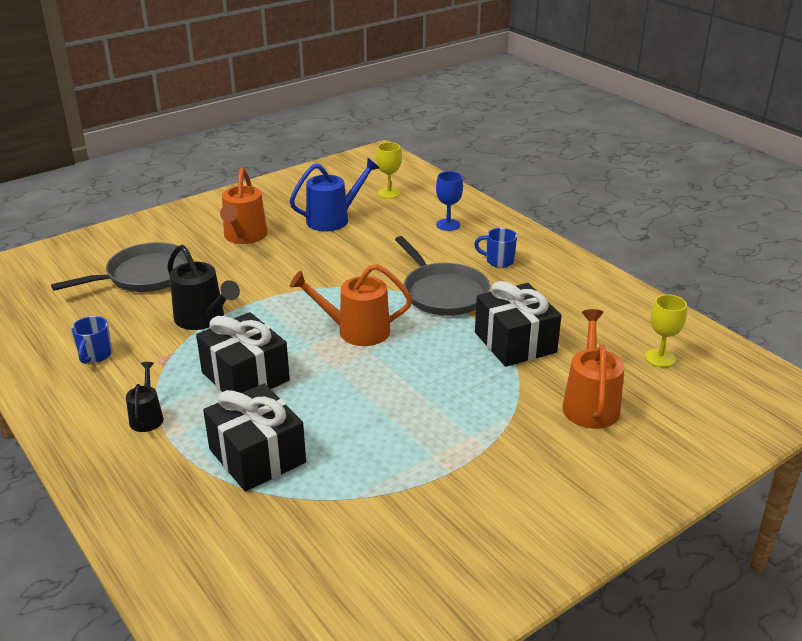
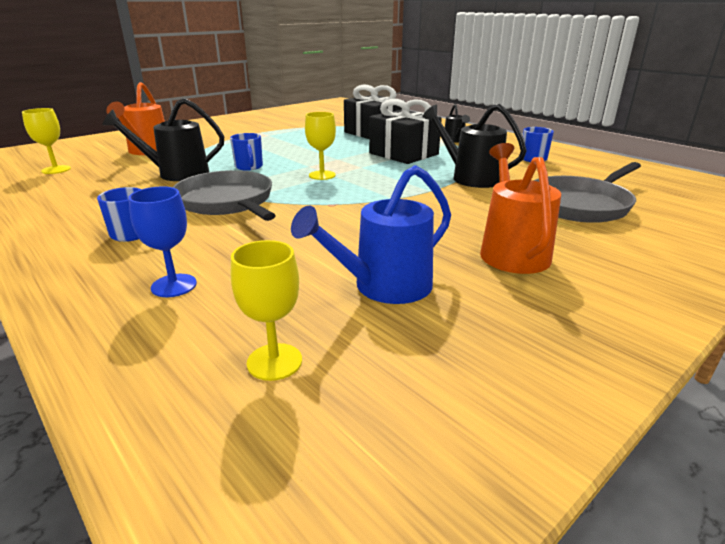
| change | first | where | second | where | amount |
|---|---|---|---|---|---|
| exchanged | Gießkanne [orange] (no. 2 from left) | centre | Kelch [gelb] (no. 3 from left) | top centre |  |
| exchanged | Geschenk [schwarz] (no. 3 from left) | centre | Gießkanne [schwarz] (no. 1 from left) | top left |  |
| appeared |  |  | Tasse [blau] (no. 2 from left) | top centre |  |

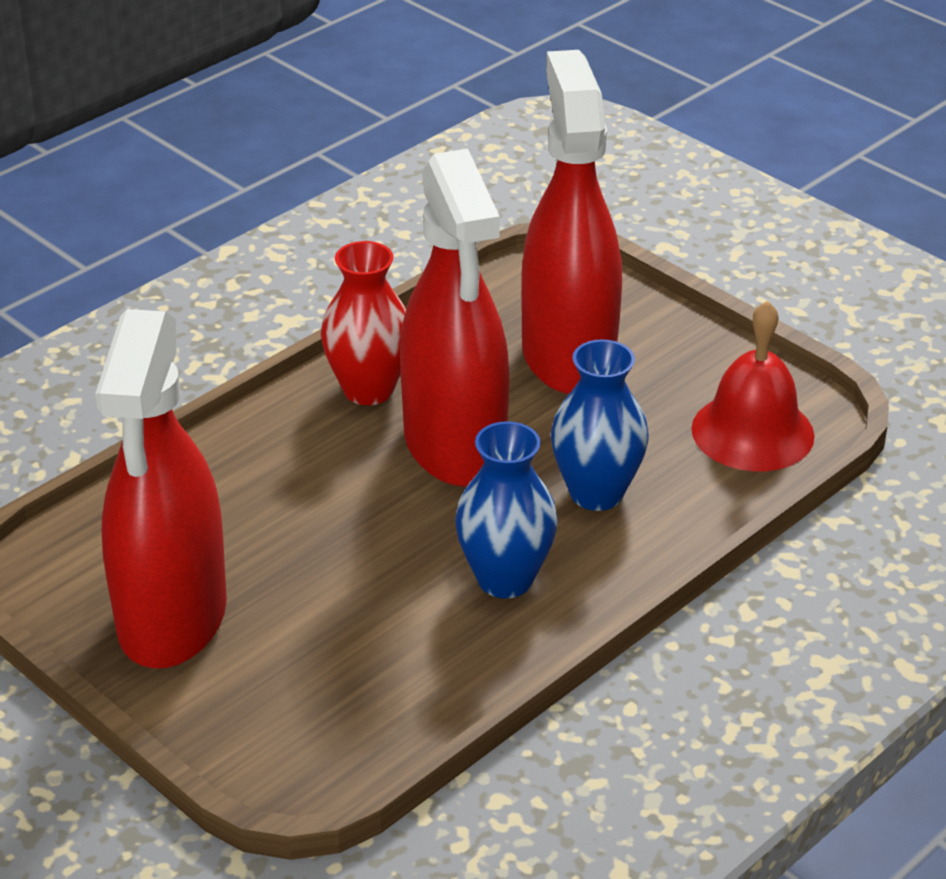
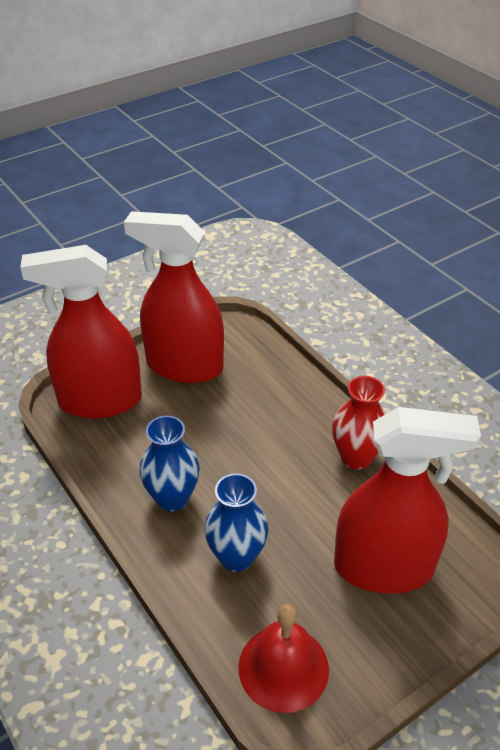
| change | first | where | second | where | amount |
|---|---|---|---|---|---|
| relocated | Sprühflasche [rot] (no. 2 from left in the first image) | centre | Sprühflasche [rot] (no. 1 from left) | middle left |  |

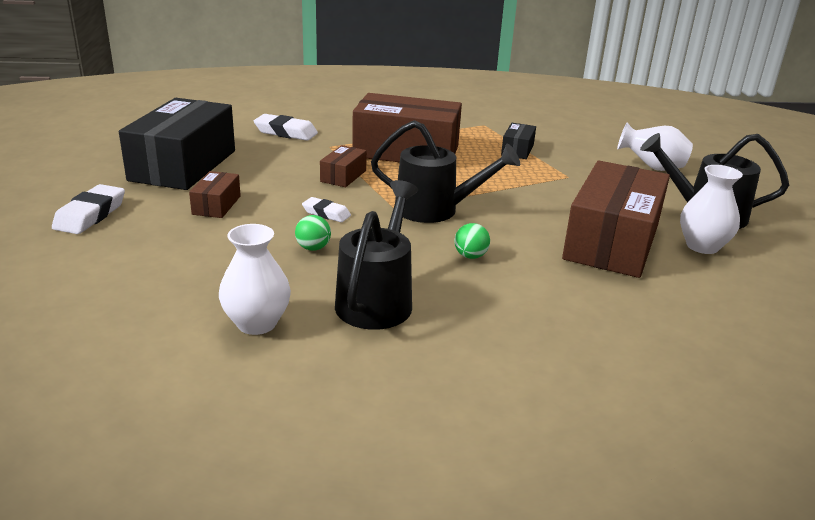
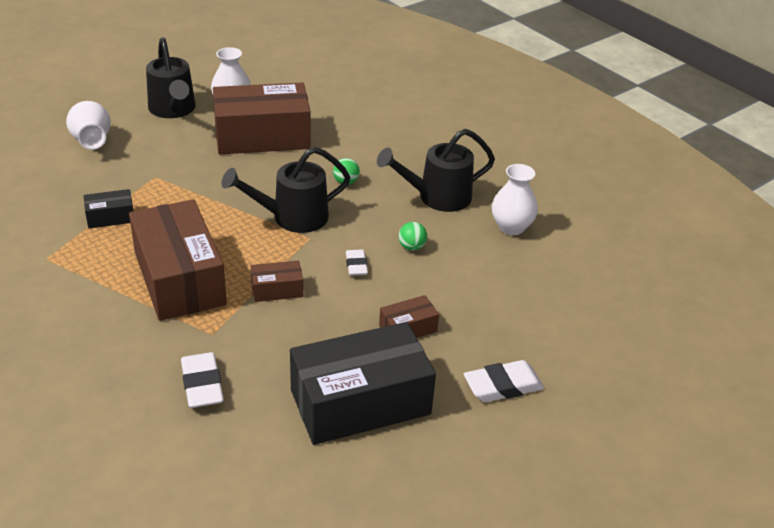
| change | first | where | second | where | amount |
|---|---|---|---|---|---|
| spun | Gießkanne [schwarz] (no. 2 from left) | top centre |  | centre | 90 degrees counterclockwise |

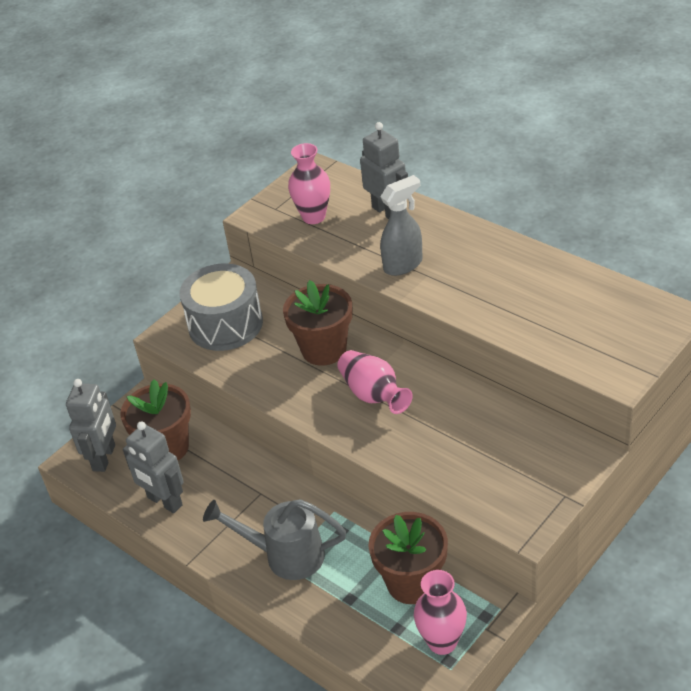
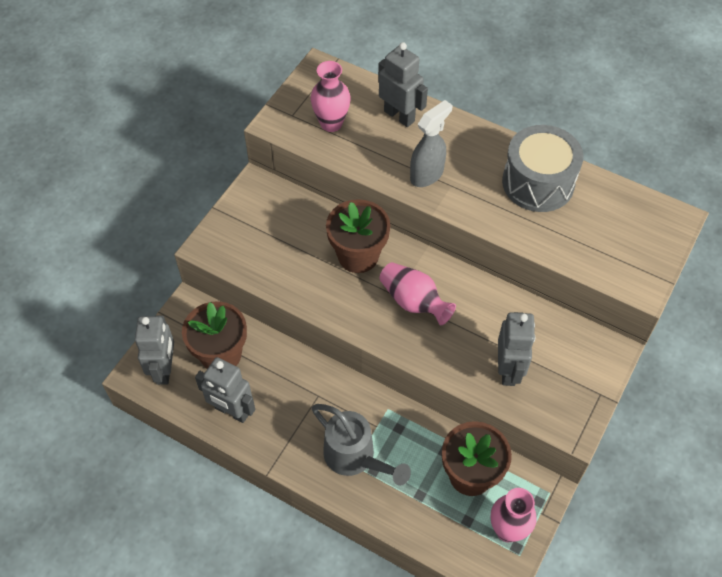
| change | first | where | second | where | amount |
|---|---|---|---|---|---|
| relocated | Trommel [grau] | middle left |  | top right |  |
| spun | Gießkanne [grau] | bottom centre |  | bottom centre | 135 degrees counterclockwise |
| appeared |  |  | Roboter [grau] (no. 4 from left) | middle right |  |

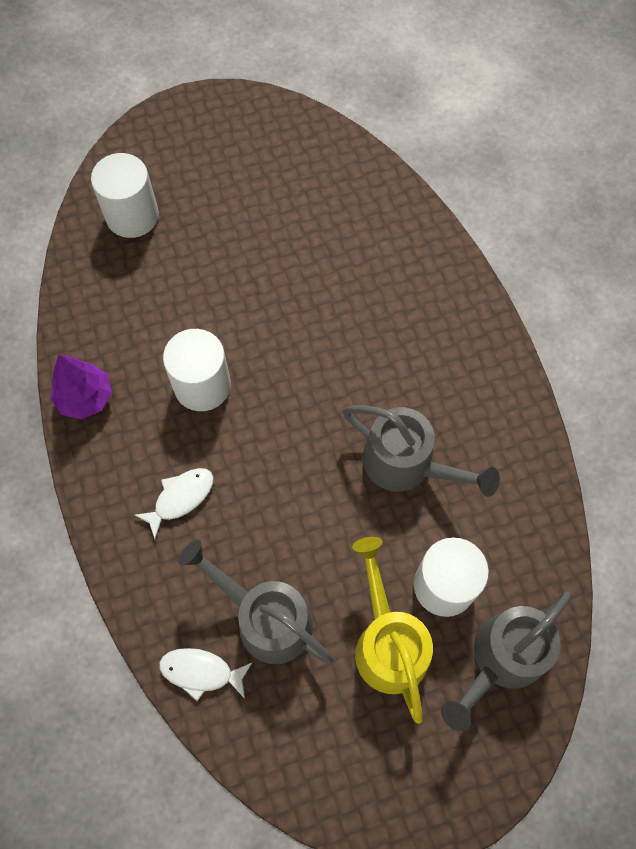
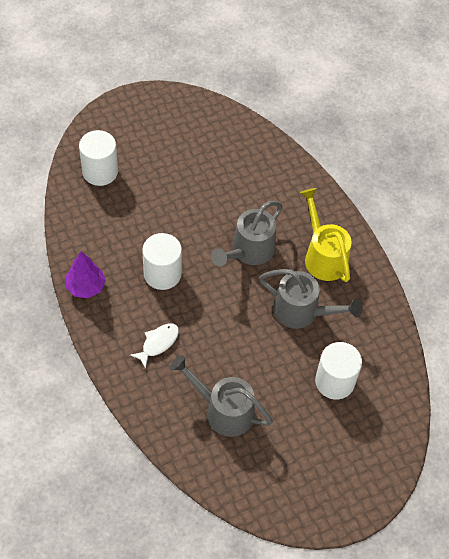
| change | first | where | second | where | amount |
|---|---|---|---|---|---|
| relocated | Gießkanne [gelb] | bottom centre |  | middle right |  |
| relocated | Gießkanne [grau] (no. 3 from left in the first image) | bottom right | Gießkanne [grau] (no. 2 from left) | centre |  |
| missing | Fisch [weiß] (no. 2 from left) | bottom left |  |  |  |

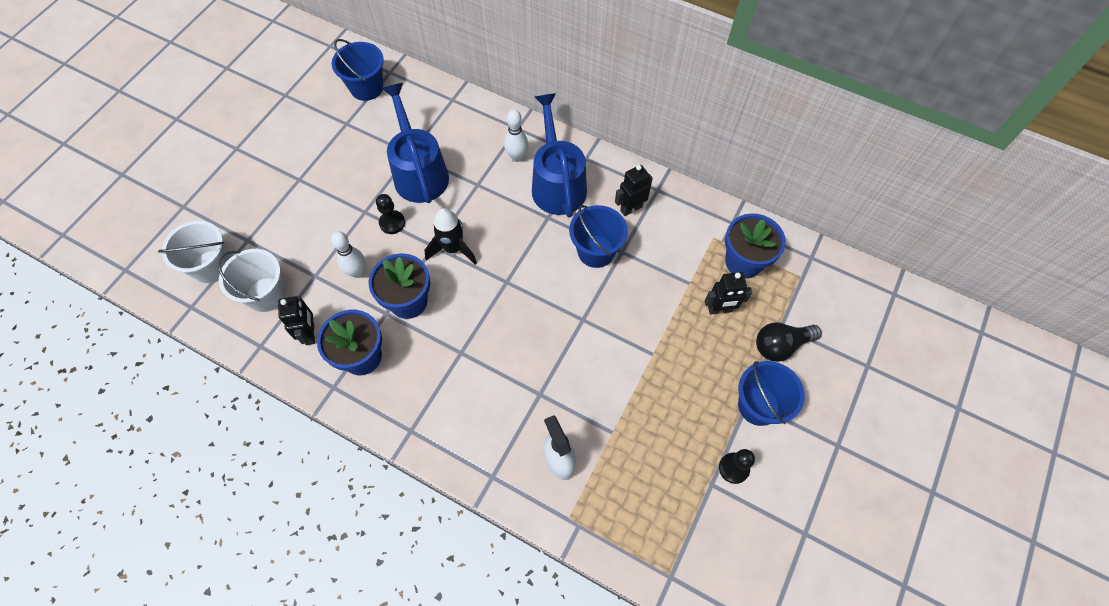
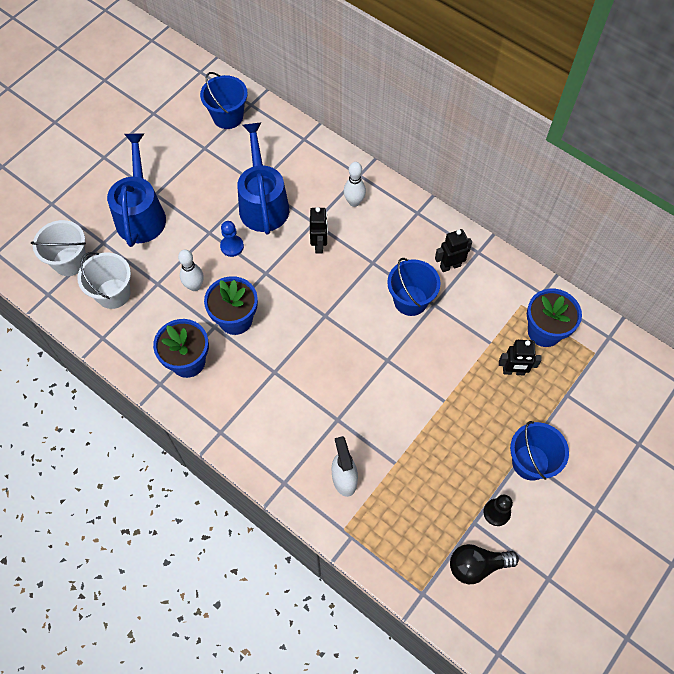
| change | first | where | second | where | amount |
|---|---|---|---|---|---|
| relocated | Gießkanne [blau] (no. 2 from left in the first image) | top centre | Gießkanne [blau] (no. 1 from left) | top left |  |
| colour | Bauer [schwarz] (no. 1 from left) | centre | Bauer [blau] | centre |  |
| missing | Rakete [schwarz] | centre |  |  |  |
| relocated | Roboter [schwarz] (no. 1 from left) | middle left |  | centre |  |
| relocated | Glühbirne [schwarz] | middle right |  | bottom right |  |

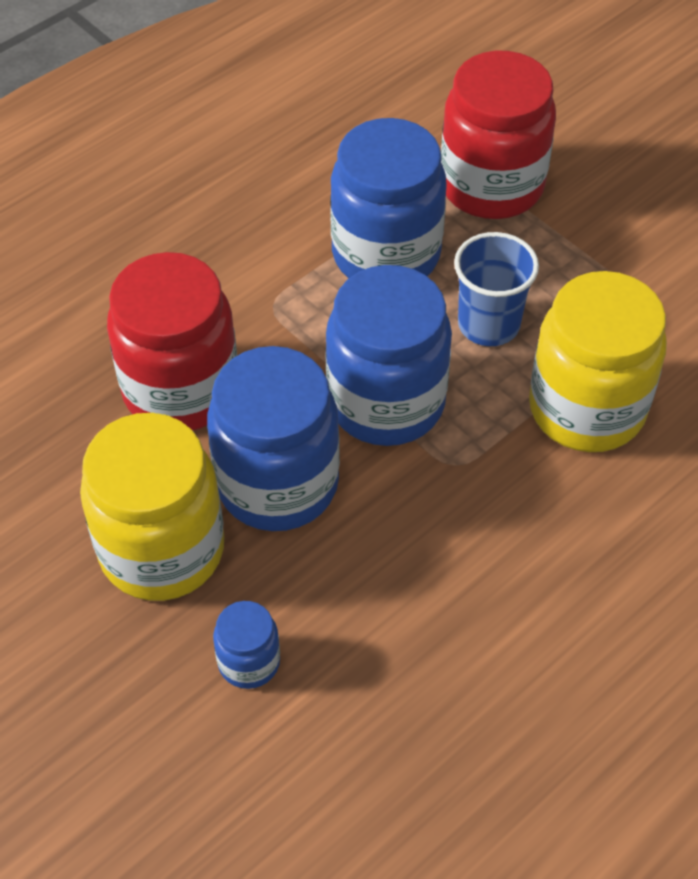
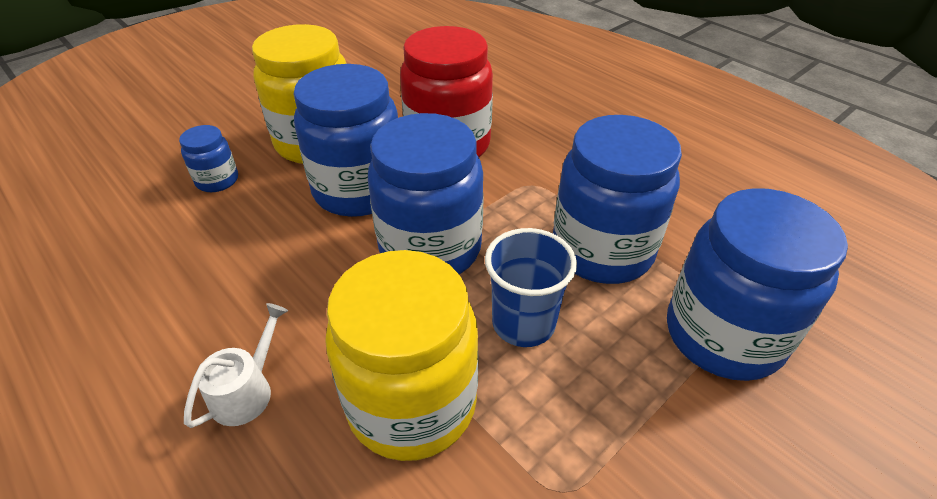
| change | first | where | second | where | amount |
|---|---|---|---|---|---|
| colour | Einmachglas [rot] (no. 2 from left) | top right | Einmachglas [blau] (no. 5 from left) | middle right |  |
| appeared |  |  | Gießkanne [weiß] | bottom left |  |

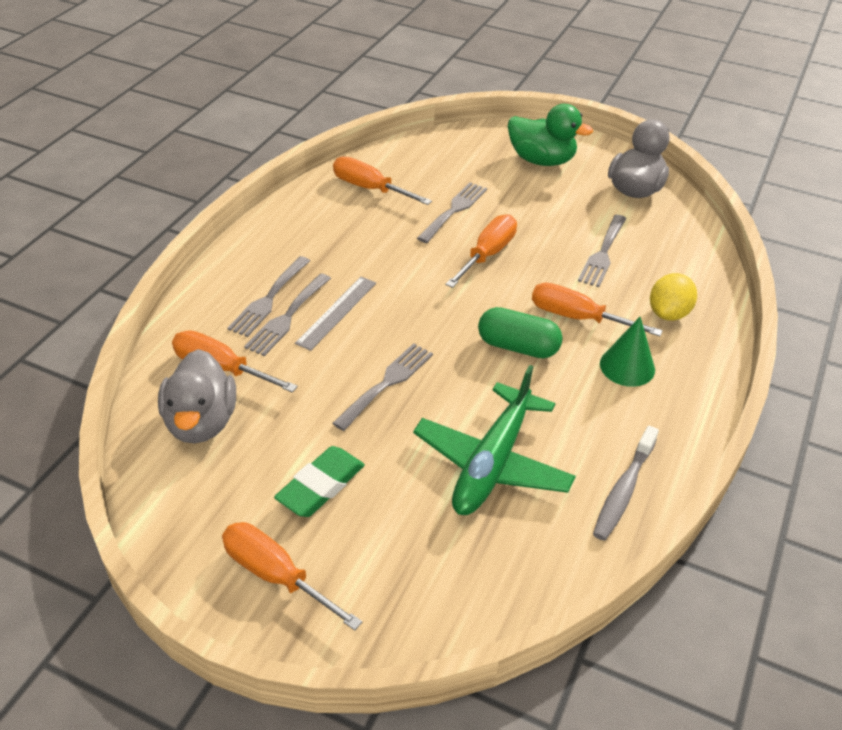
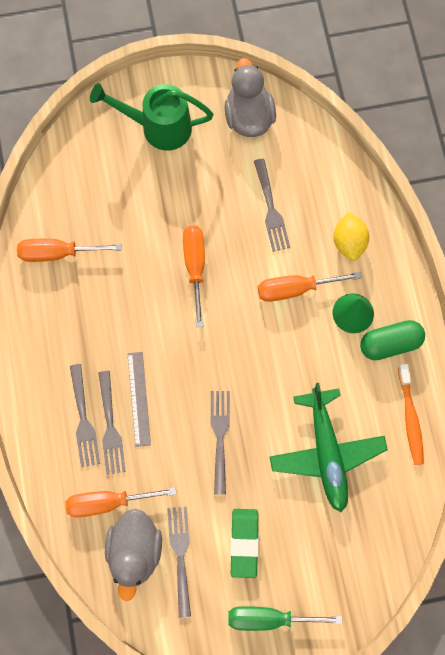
| change | first | where | second | where | amount |
|---|---|---|---|---|---|
| exchanged | Ente [grün] | top centre | Gießkanne [grün] | top centre |  |
| relocated | Gabel [grau] (no. 4 from left in the first image) | top centre | Gabel [grau] (no. 3 from left) | bottom centre |  |
| relocated | Kapsel [grün] | centre |  | middle right |  |
| spun | Ente [grau] (no. 1 from left) | middle left |  | bottom left | 45 degrees clockwise |
| colour | Zahnbürste [grau] | middle right | Zahnbürste [orange] | middle right |  |
| colour | Schraubenzieher [orange] (no. 2 from left) | bottom centre | Schraubenzieher [grün] | bottom centre |  |

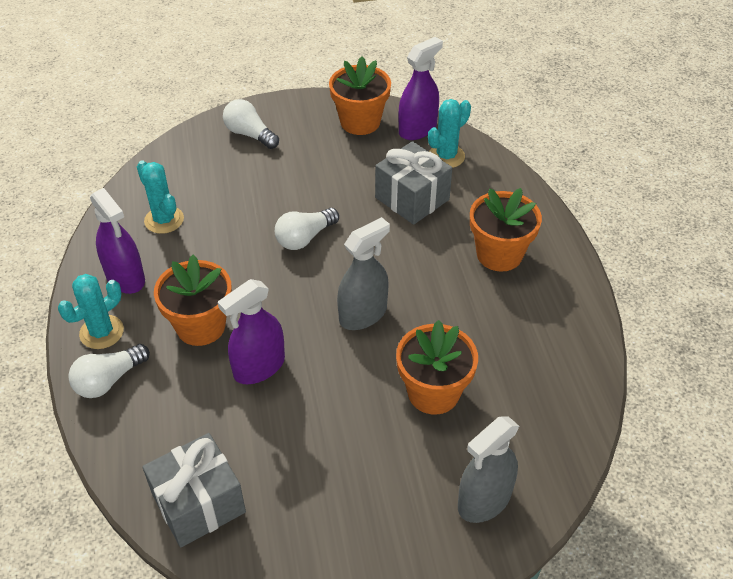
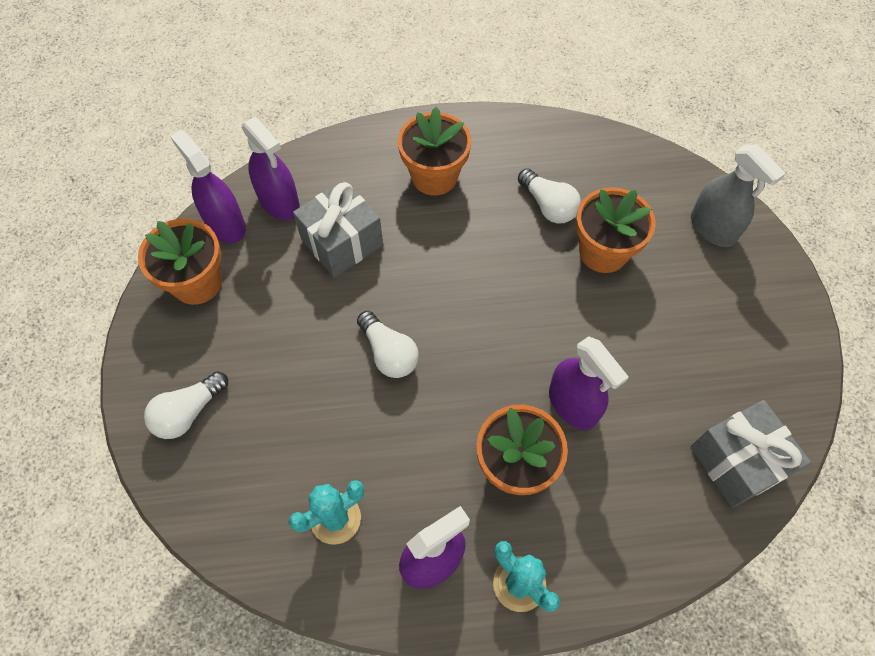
| change | first | where | second | where | amount |
|---|---|---|---|---|---|
| exchanged | Kaktus [türkis] (no. 3 from left) | top centre | Sprühflasche [lila] (no. 2 from left) | top left |  |
| missing | Sprühflasche [grau] (no. 1 from left) | centre |  |  |  |
| relocated | Glühbirne [weiß] (no. 1 from left in the first image) | middle left | Glühbirne [weiß] (no. 3 from left) | top centre |  |

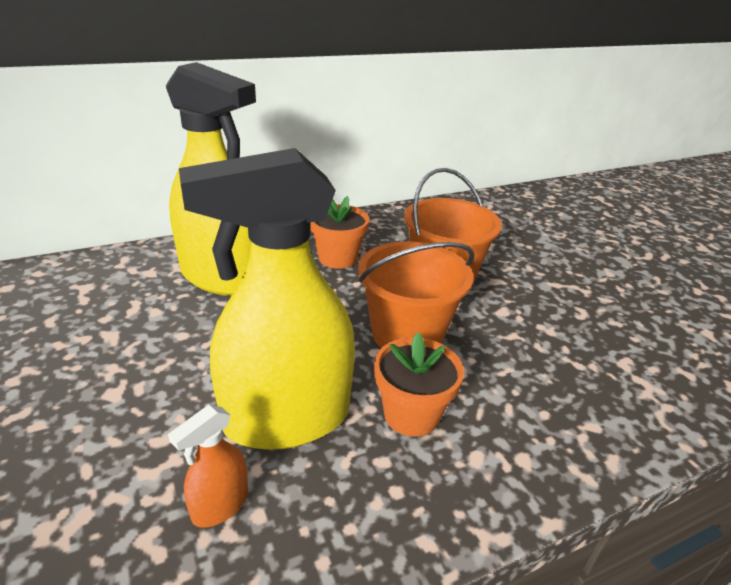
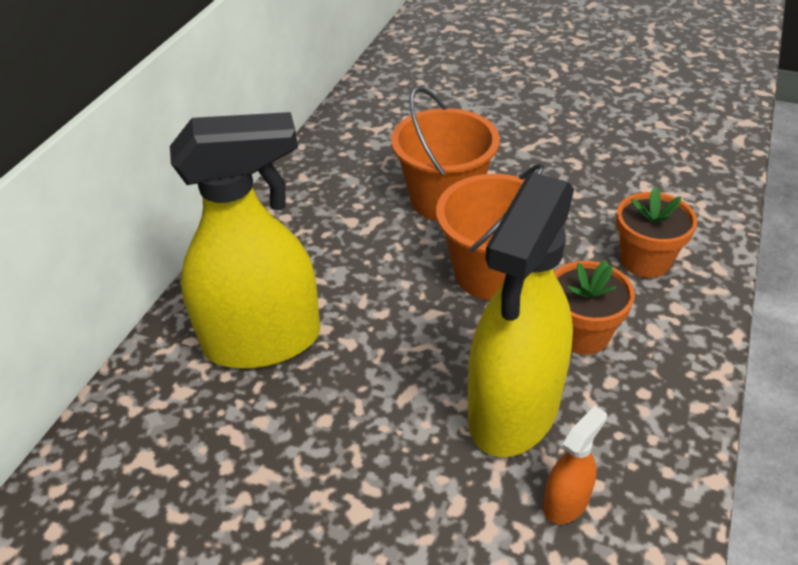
| change | first | where | second | where | amount |
|---|---|---|---|---|---|
| relocated | Blumentopf [orange] (no. 1 from left in the first image) | centre | Blumentopf [orange] (no. 2 from left) | middle right |  |
| spun | Sprühflasche [orange] | bottom left |  | bottom right | 135 degrees counterclockwise |

